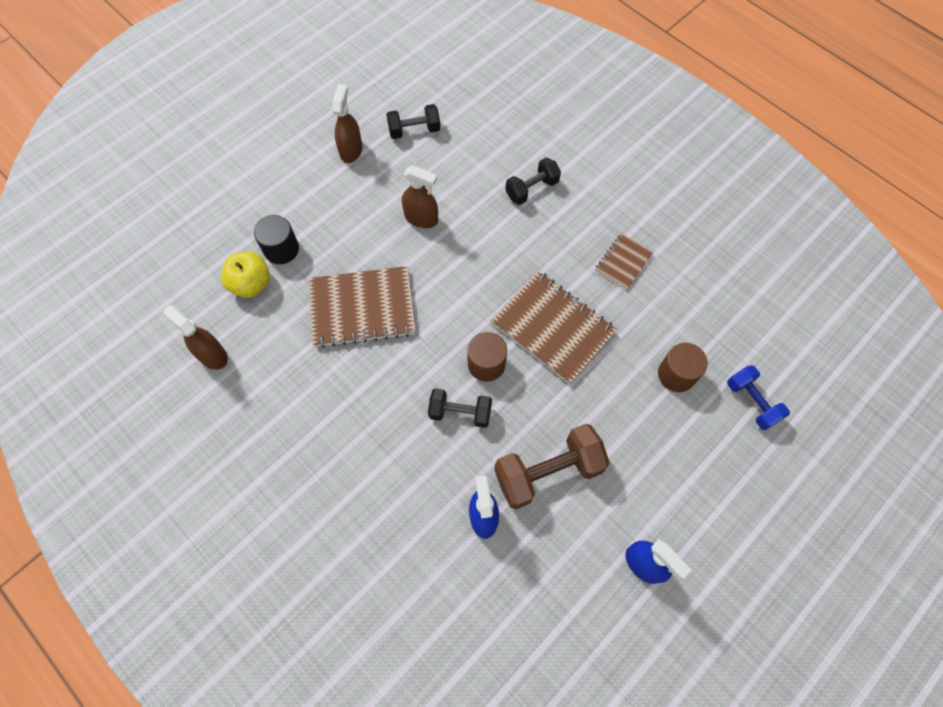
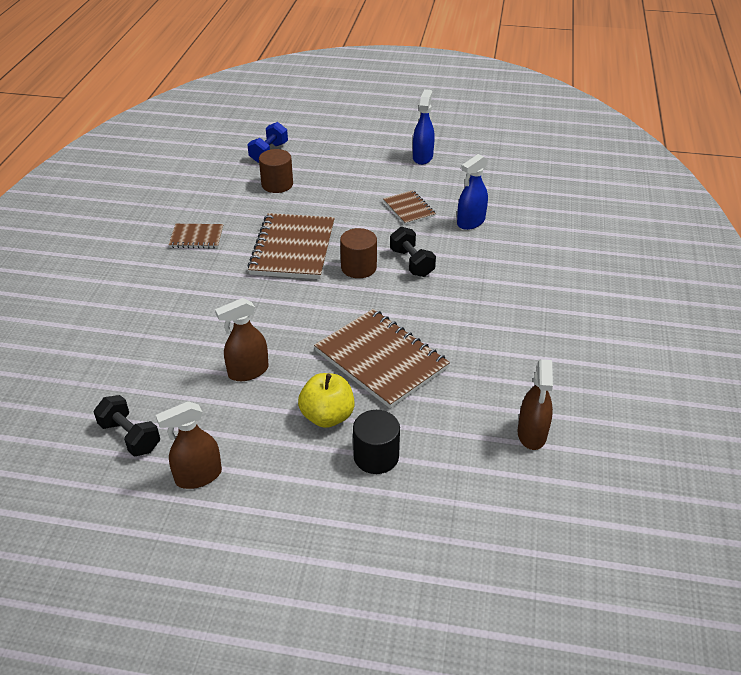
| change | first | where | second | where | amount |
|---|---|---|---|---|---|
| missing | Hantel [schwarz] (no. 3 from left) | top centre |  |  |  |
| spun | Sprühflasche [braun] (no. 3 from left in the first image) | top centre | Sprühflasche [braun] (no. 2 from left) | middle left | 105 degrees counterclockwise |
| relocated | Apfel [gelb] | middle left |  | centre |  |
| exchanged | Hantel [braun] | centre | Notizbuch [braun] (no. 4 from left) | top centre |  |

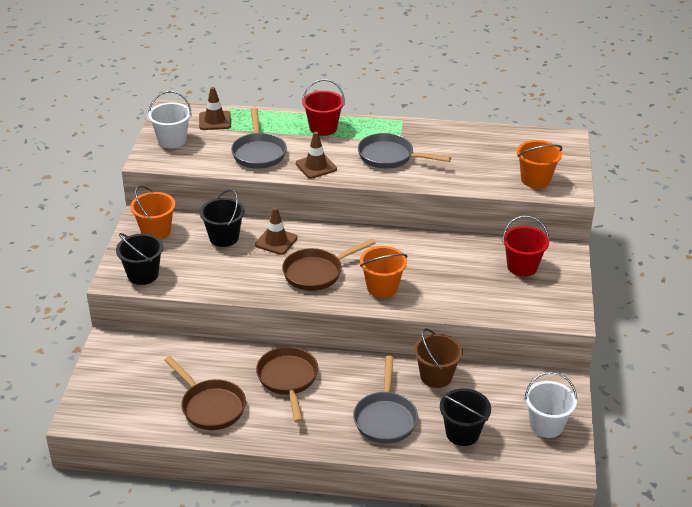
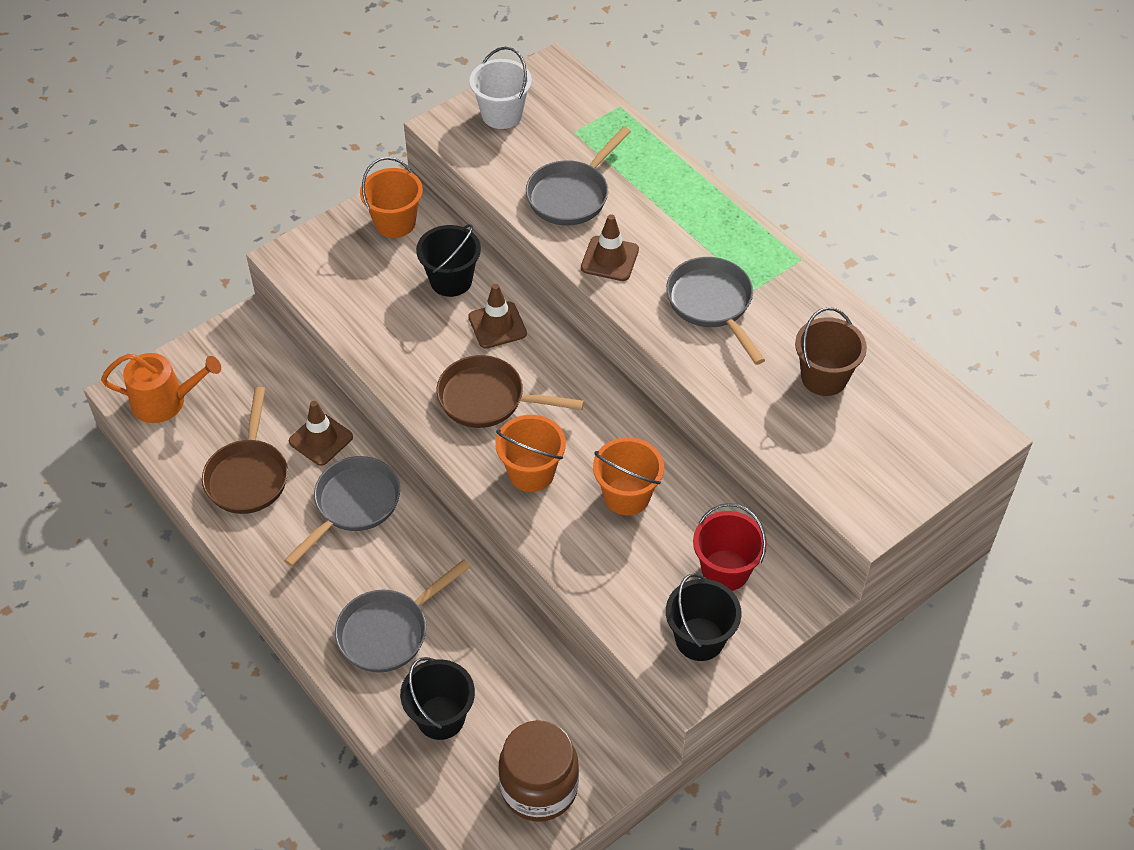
| change | first | where | second | where | amount |
|---|---|---|---|---|---|
| missing | Eimer [rot] (no. 1 from left) | top centre |  |  |  |
| relocated | Leitkegel [braun] (no. 1 from left) | top left |  | middle left |  |
| relocated | Eimer [orange] (no. 3 from left) | top right |  | centre |  |
| relocated | Eimer [schwarz] (no. 1 from left in the first image) | middle left | Eimer [schwarz] (no. 3 from left) | bottom centre |  |
| relocated | Eimer [braun] | bottom centre |  | middle right |  |
| colour | Pfanne [braun] (no. 2 from left) | bottom centre | Pfanne [grau] (no. 1 from left) | middle left |  |
| exchanged | Eimer [weiß] (no. 2 from left) | bottom right | Einmachglas [braun] | bottom centre |  |
| appeared |  |  | Gießkanne [orange] | middle left |  |

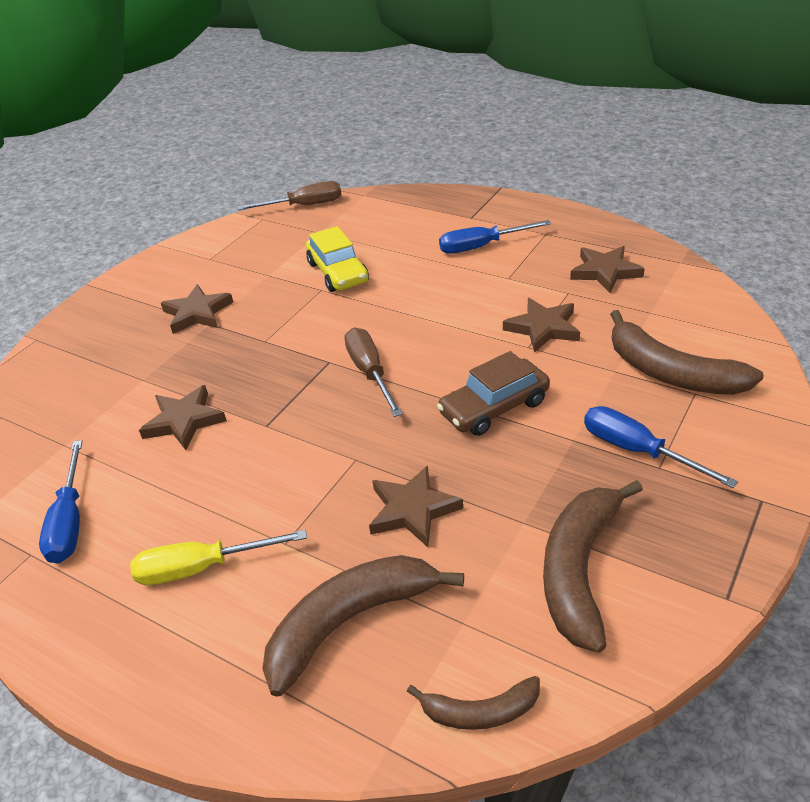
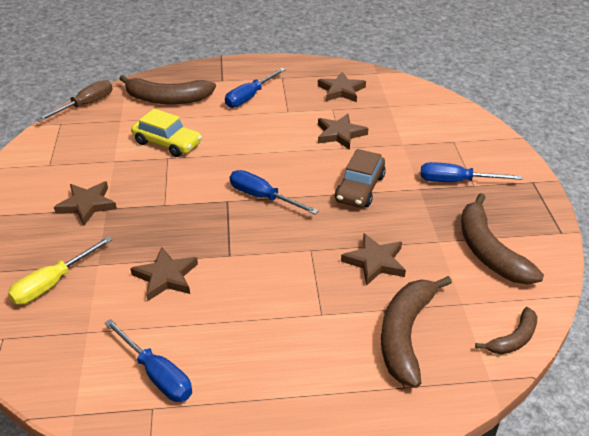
| change | first | where | second | where | amount |
|---|---|---|---|---|---|
| relocated | Banane [braun] (no. 4 from left in the first image) | middle right | Banane [braun] (no. 1 from left) | top left |  |
| colour | Schraubenzieher [braun] (no. 2 from left) | centre | Schraubenzieher [blau] (no. 3 from left) | centre |  |
| relocated | Schraubenzieher [gelb] | bottom left |  | middle left |  |

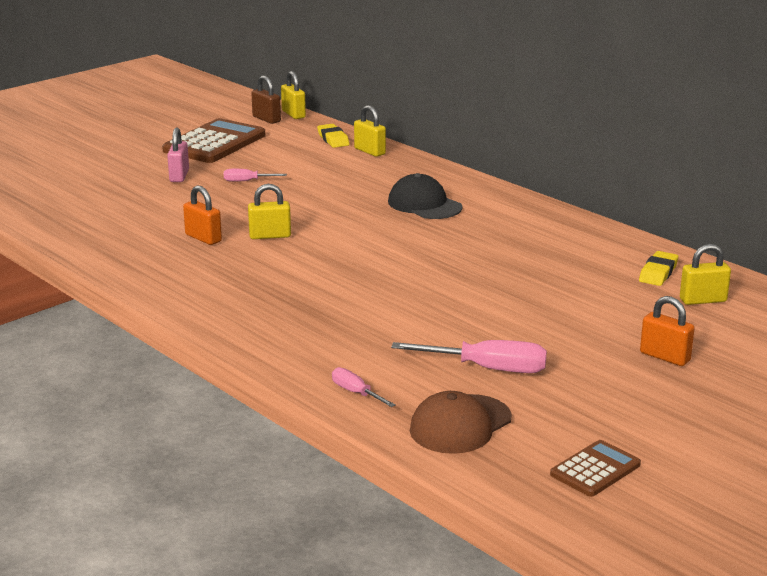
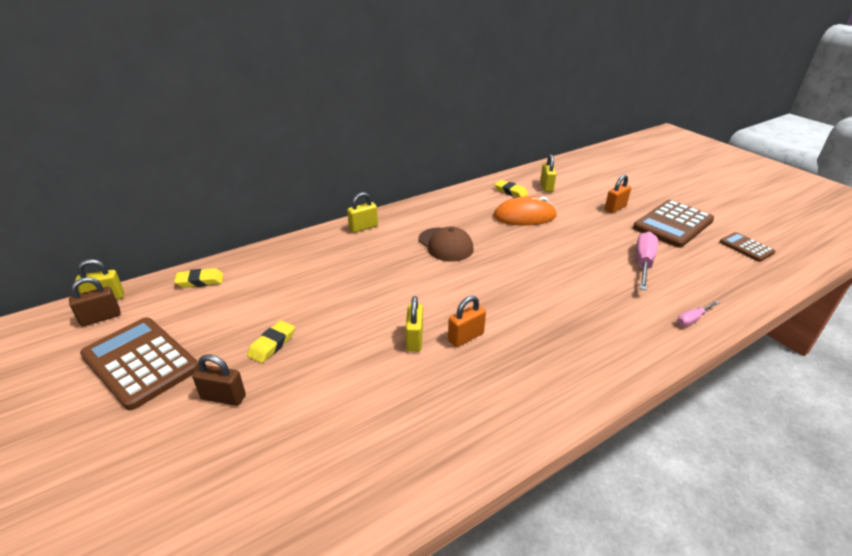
| change | first | where | second | where | amount |
|---|---|---|---|---|---|
| relocated | Vorhängeschloss [gelb] (no. 3 from left in the first image) | top centre | Vorhängeschloss [gelb] (no. 2 from left) | centre |  |
| colour | Vorhängeschloss [rosa] | top left | Vorhängeschloss [braun] (no. 2 from left) | bottom left |  |
| exchanged | Schraubenzieher [rosa] (no. 1 from left) | top left | Radiergummi [gelb] (no. 2 from left) | middle left |  |
| missing | Kappe [schwarz] | centre |  |  |  |
| relocated | Vorhängeschloss [orange] (no. 1 from left) | middle left |  | centre |  |
| relocated | Kappe [braun] | bottom centre |  | centre |  |
| appeared |  |  | Computermaus [orange] | centre |  |
| appeared |  |  | Taschenrechner [braun] (no. 2 from left) | middle right |  |

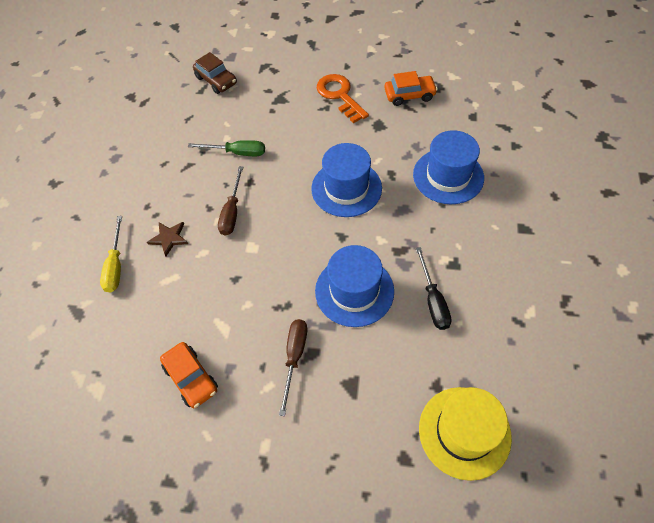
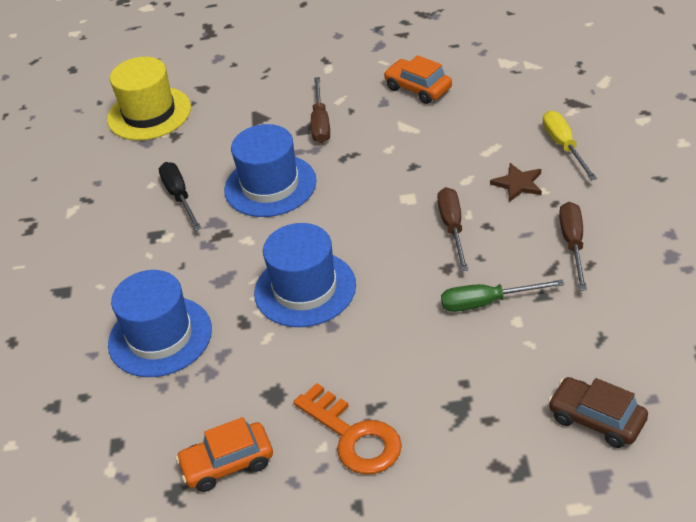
| change | first | where | second | where | amount |
|---|---|---|---|---|---|
| appeared |  |  | Schraubenzieher [braun] (no. 3 from left) | middle right |  |

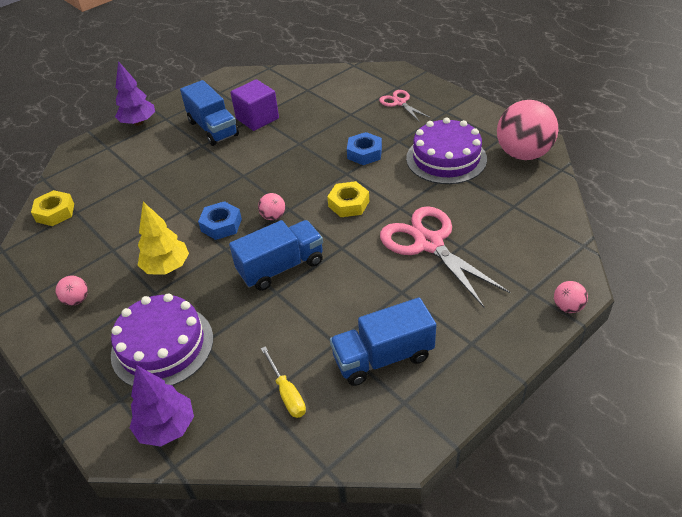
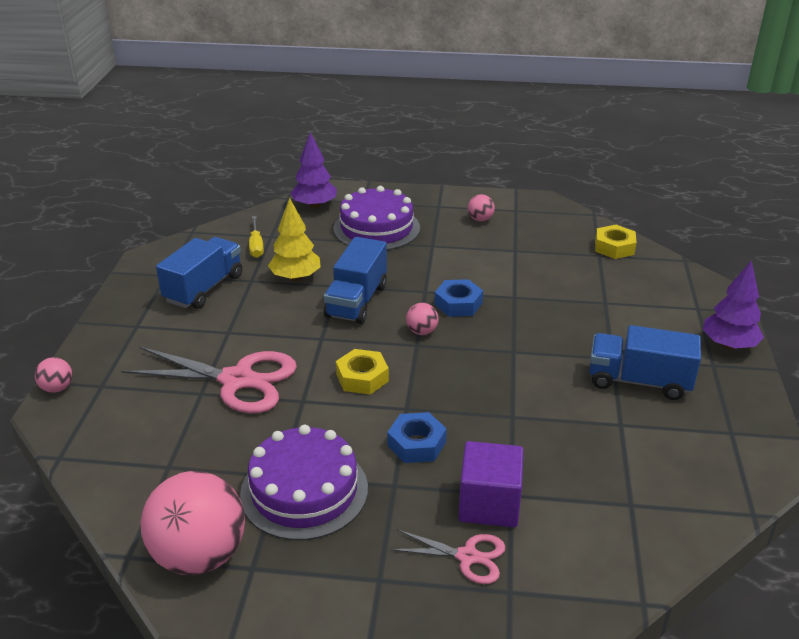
| change | first | where | second | where | amount |
|---|---|---|---|---|---|
| relocated | Kubus [lila] | top centre |  | bottom centre |  |
| relocated | Baum [gelb] | middle left |  | centre |  |
| spun | Schraubenzieher [gelb] | bottom centre |  | middle left | 120 degrees counterclockwise |

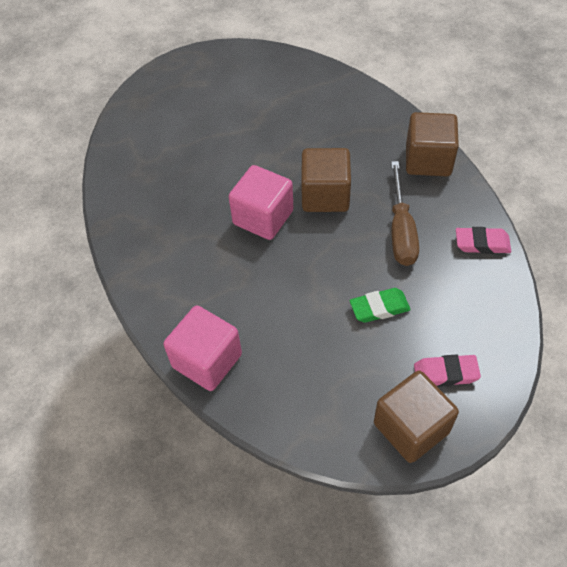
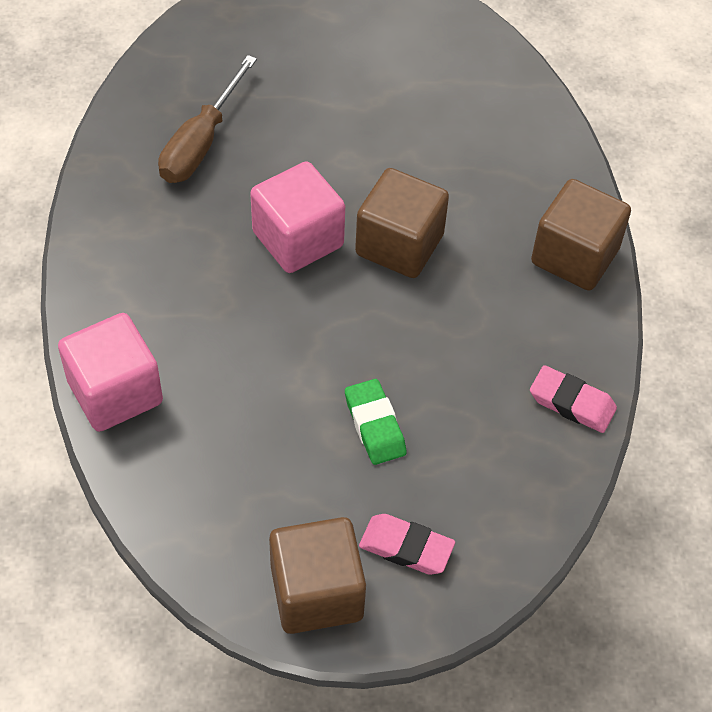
| change | first | where | second | where | amount |
|---|---|---|---|---|---|
| relocated | Schraubenzieher [braun] | middle right |  | top left |  |
| spun | Radiergummi [grün] | middle right |  | centre | 60 degrees clockwise |

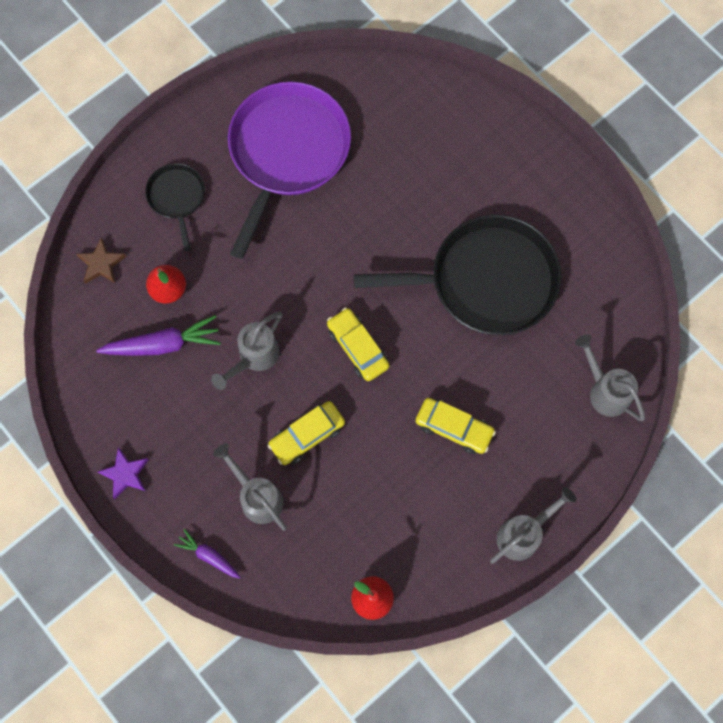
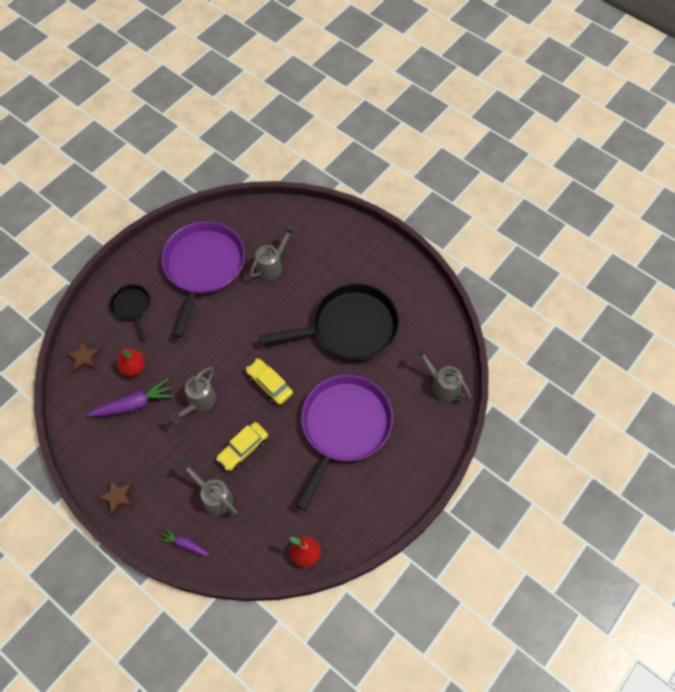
| change | first | where | second | where | amount |
|---|---|---|---|---|---|
| exchanged | Auto [gelb] (no. 3 from left) | centre | Pfanne [lila] (no. 2 from left) | centre |  |
| colour | Stern [lila] | middle left | Stern [braun] (no. 2 from left) | bottom left |  |
| relocated | Gießkanne [grau] (no. 3 from left) | bottom right |  | centre |  |

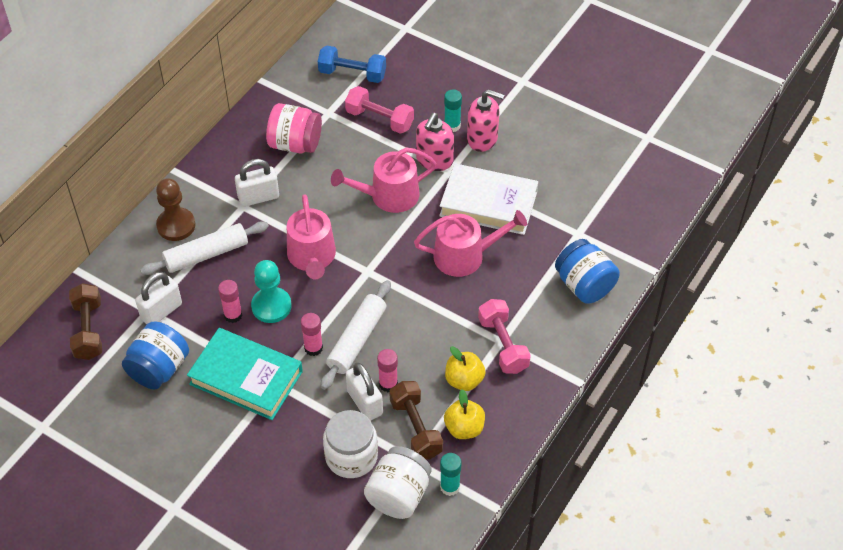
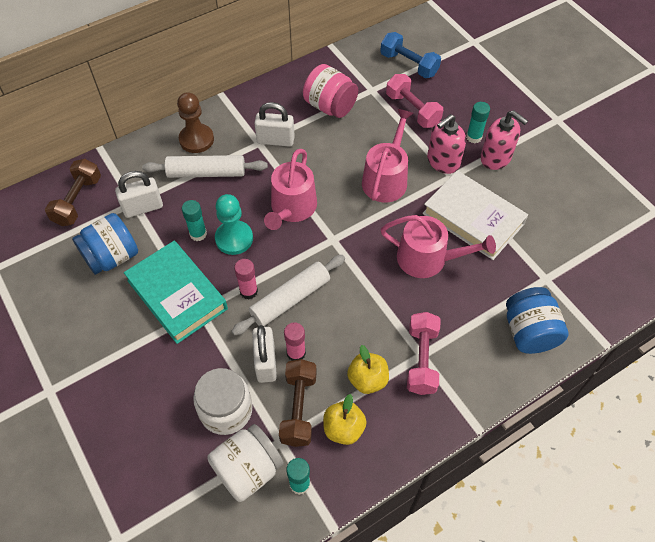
| change | first | where | second | where | amount |
|---|---|---|---|---|---|
| spun | Gießkanne [rosa] (no. 2 from left) | top centre |  | top centre | 105 degrees clockwise |
| colour | Klebestift [rosa] (no. 1 from left) | middle left | Klebestift [türkis] (no. 1 from left) | middle left |  |

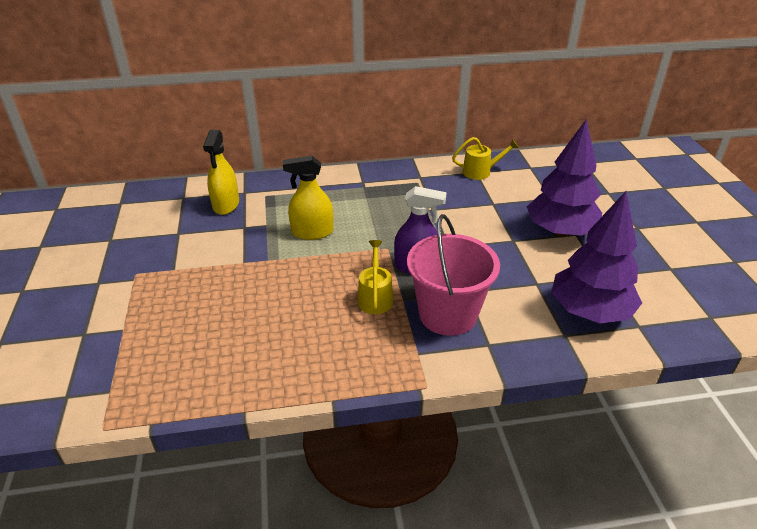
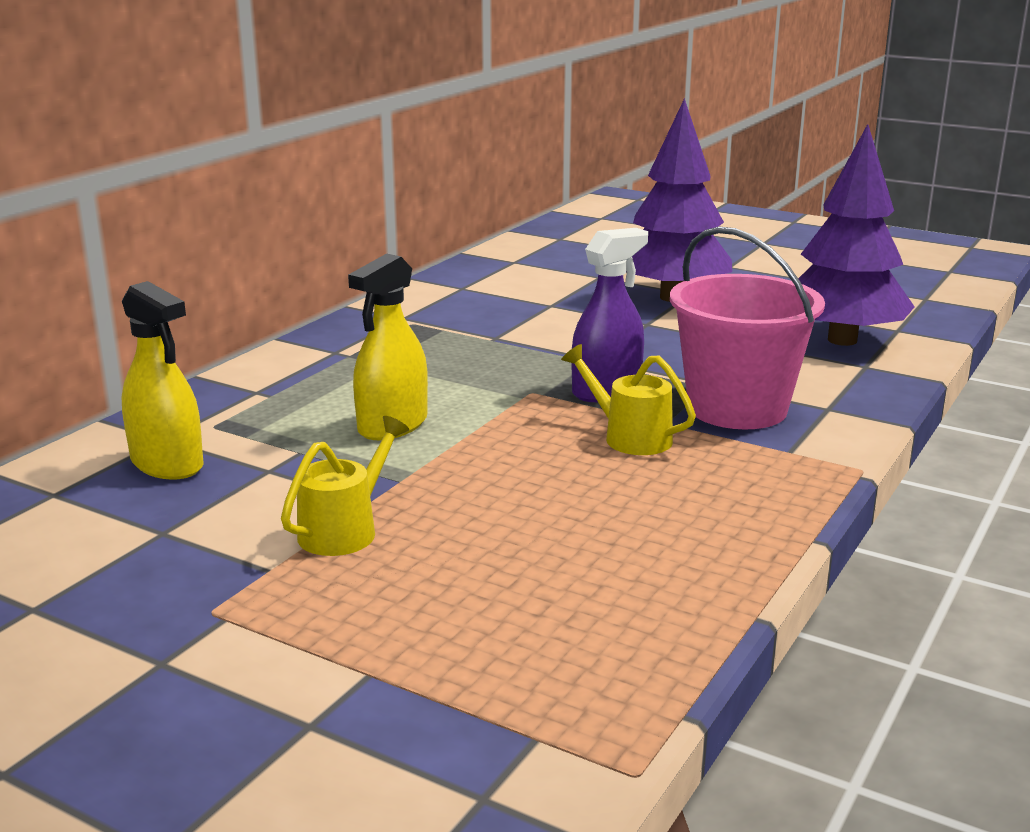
| change | first | where | second | where | amount |
|---|---|---|---|---|---|
| relocated | Gießkanne [gelb] (no. 2 from left in the first image) | top centre | Gießkanne [gelb] (no. 1 from left) | centre |  |

